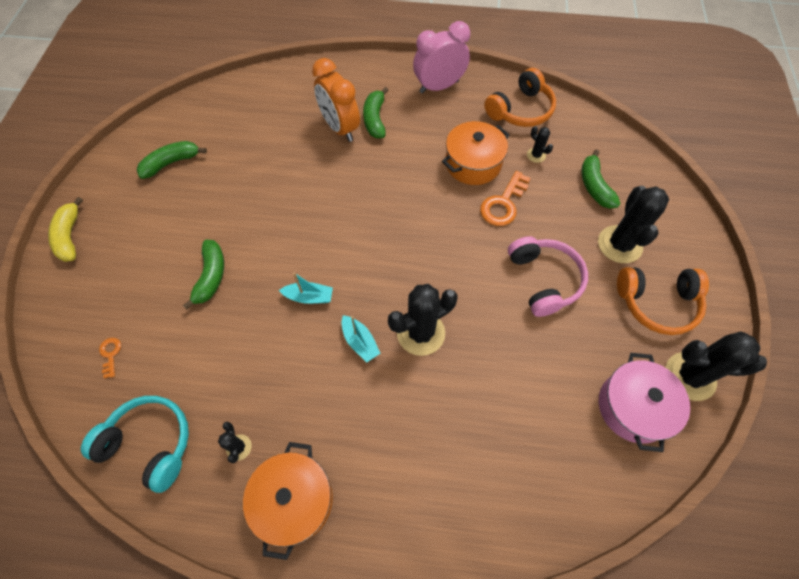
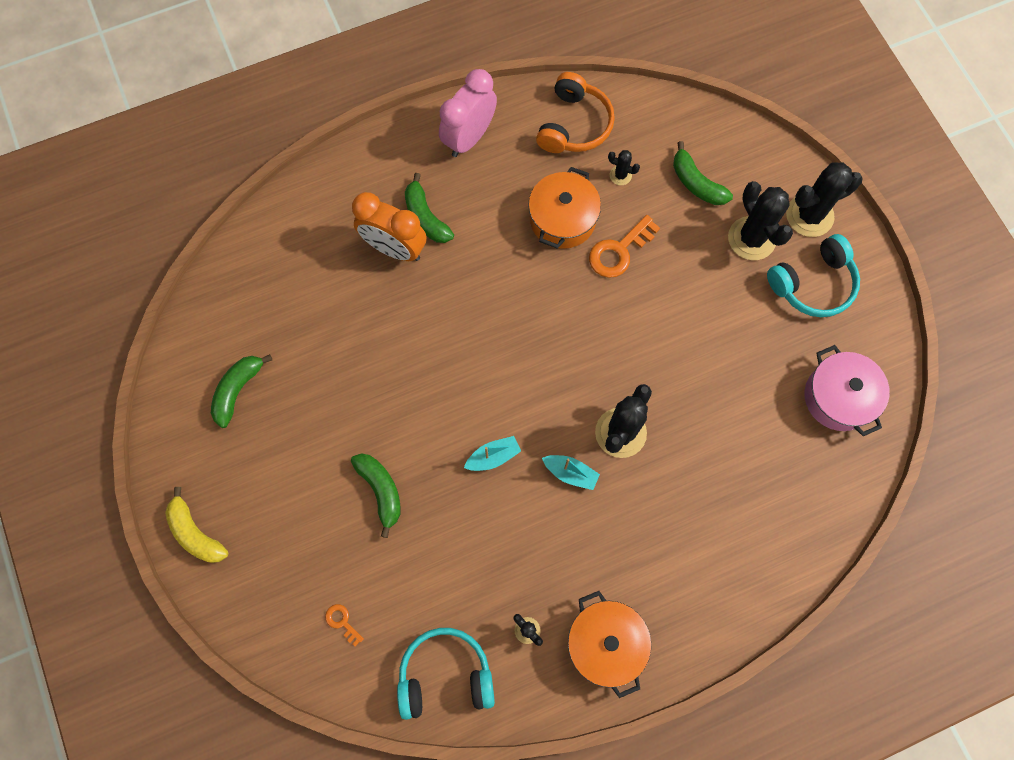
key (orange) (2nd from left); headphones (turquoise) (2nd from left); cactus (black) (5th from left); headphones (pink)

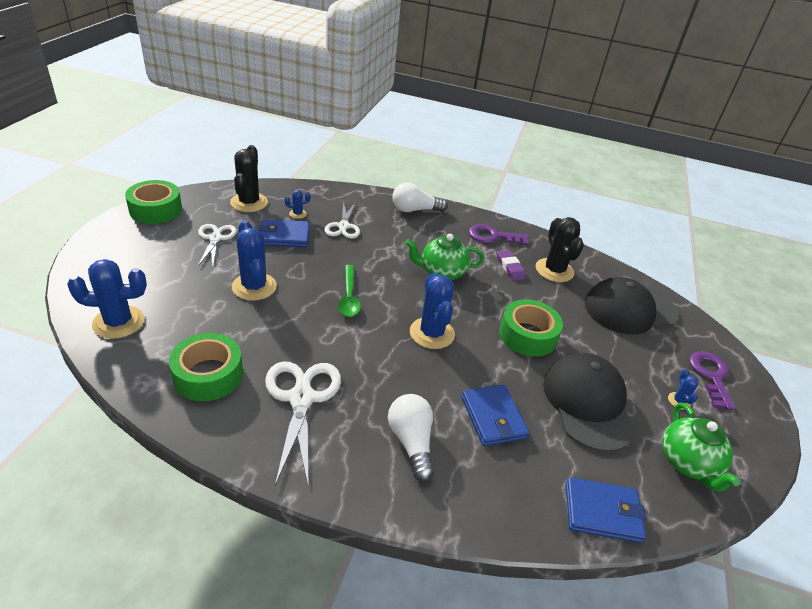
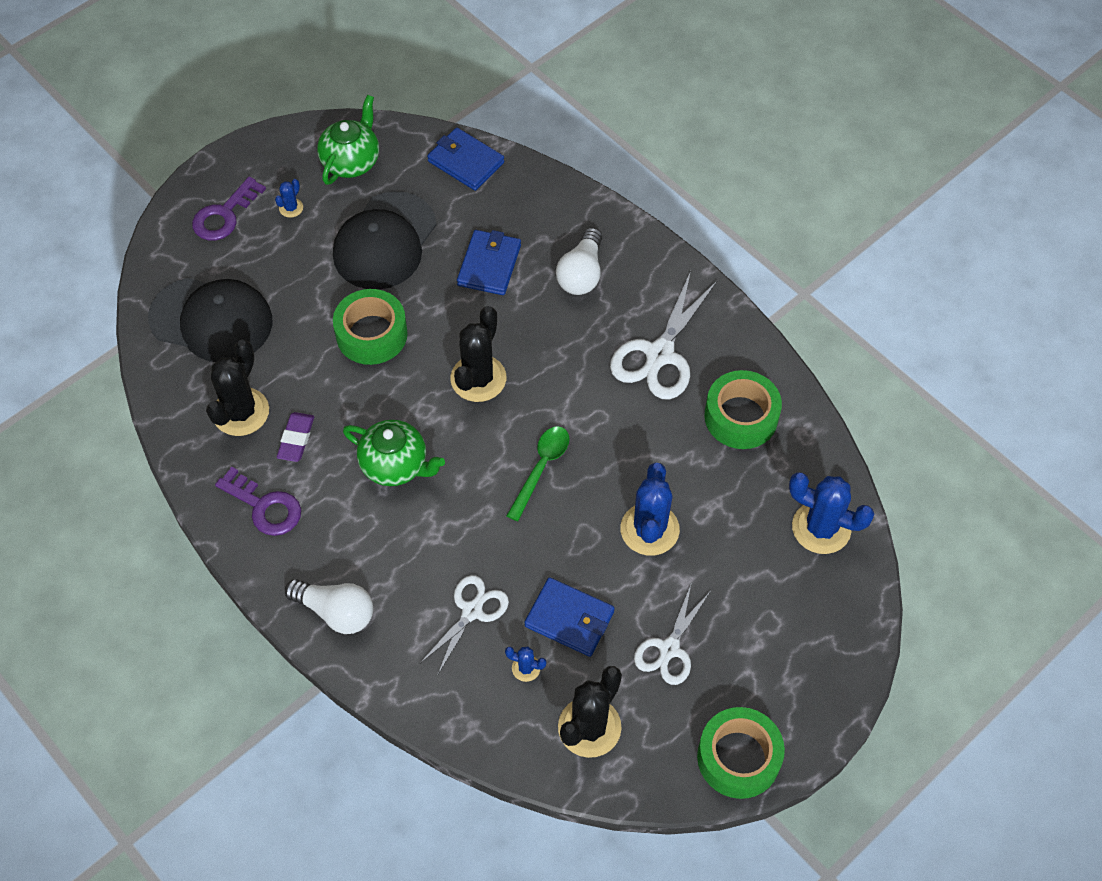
cactus (black) (2nd from left)

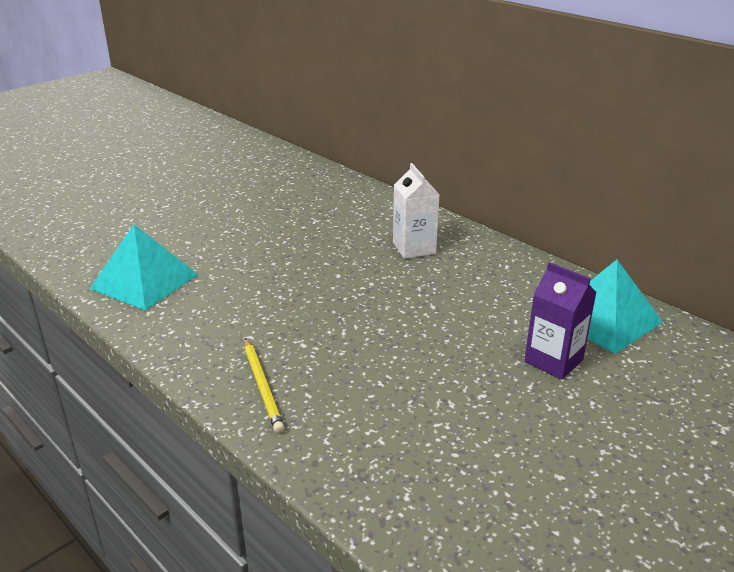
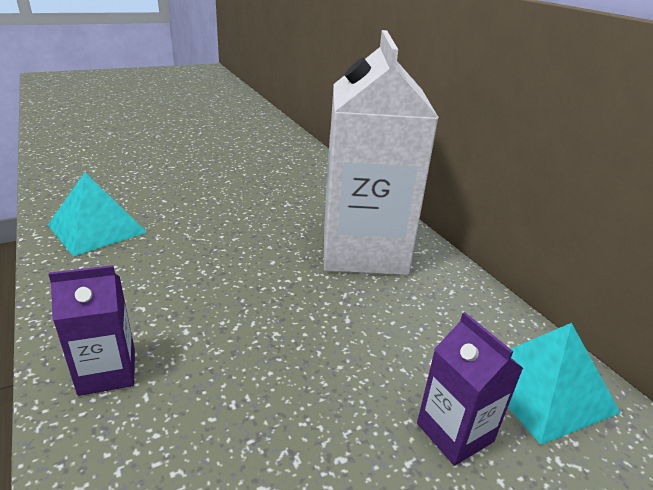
carton (purple) (1st from left); carton (white)

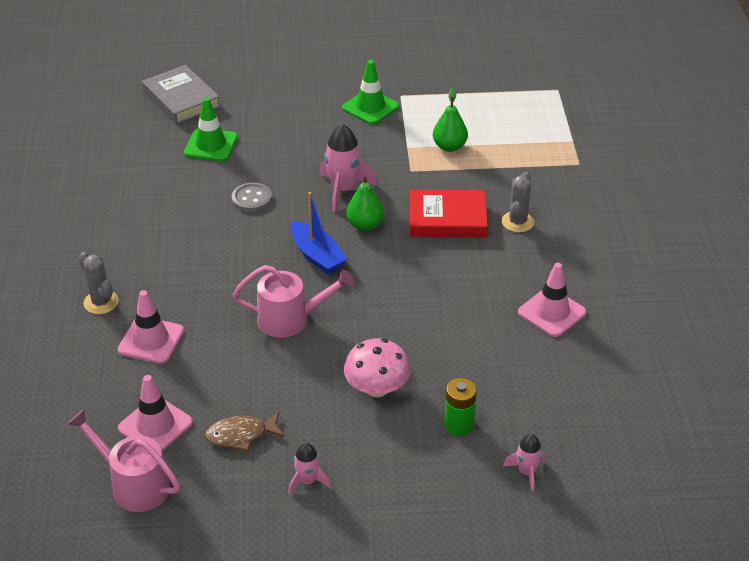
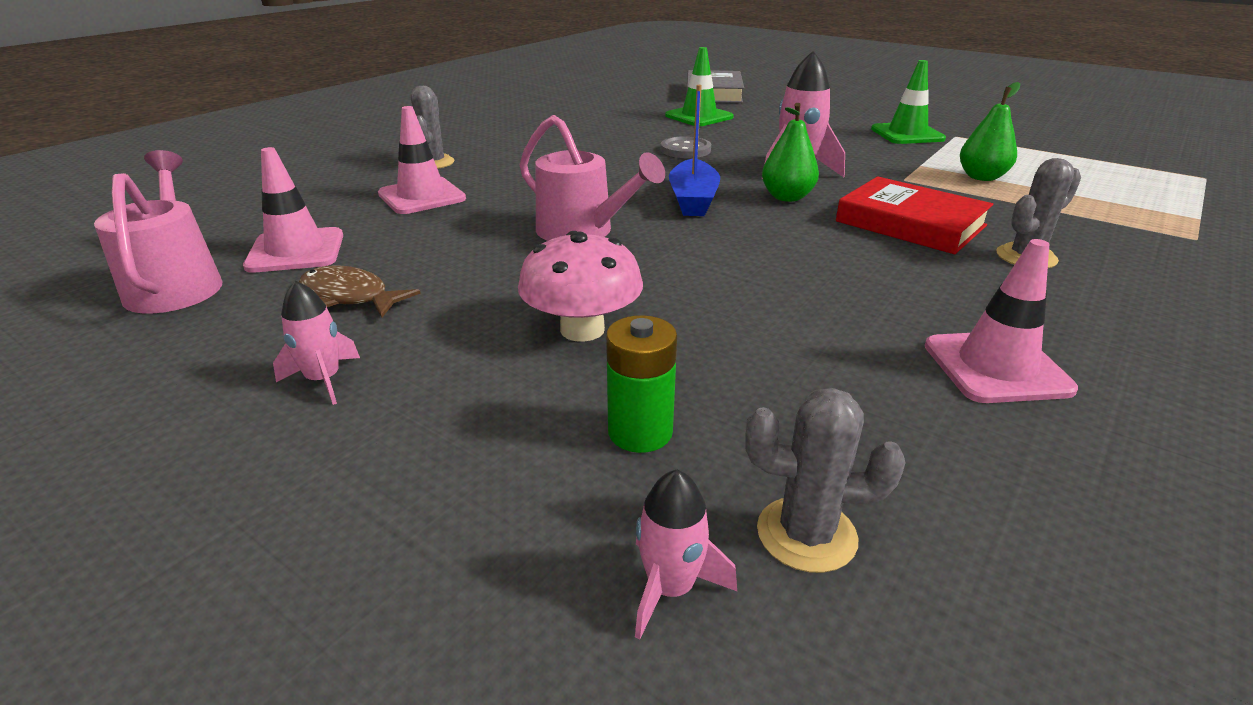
cactus (grey) (2nd from left)

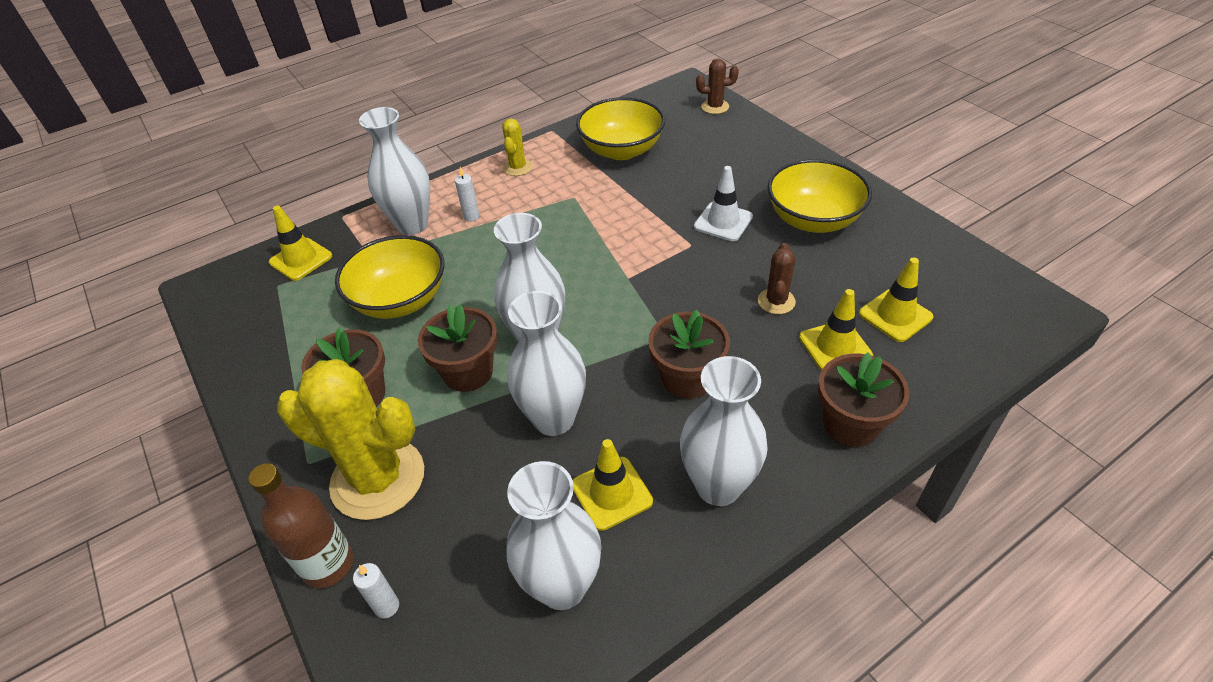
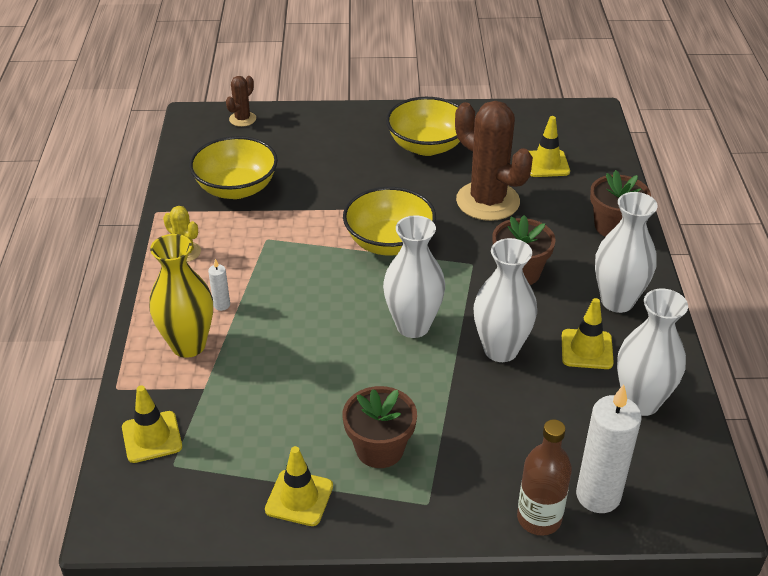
vase (yellow); traffic cone (yellow) (2nd from left); bowl (yellow) (2nd from left); cactus (brown) (2nd from left); candle (white) (2nd from left); cactus (yellow) (1st from left in the first image); flower pot (brown) (2nd from left in the first image); traffic cone (white)

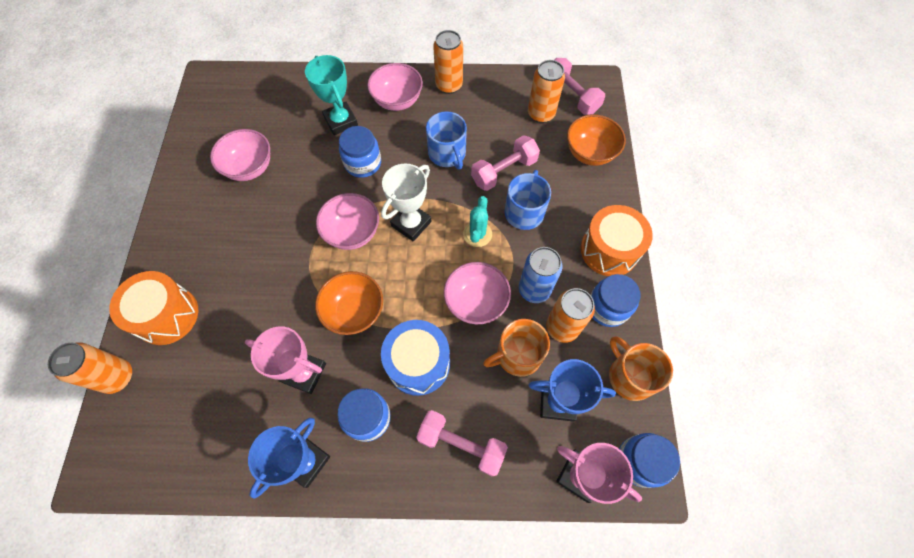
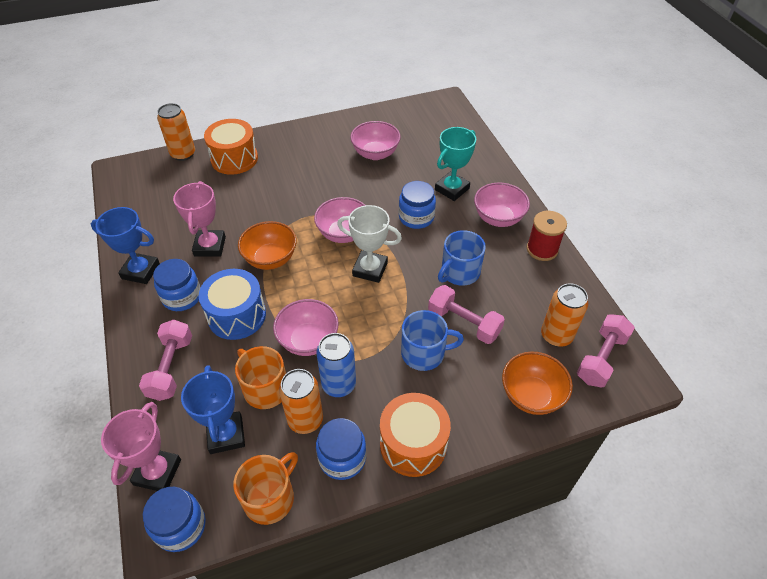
spool (red); cactus (turquoise)

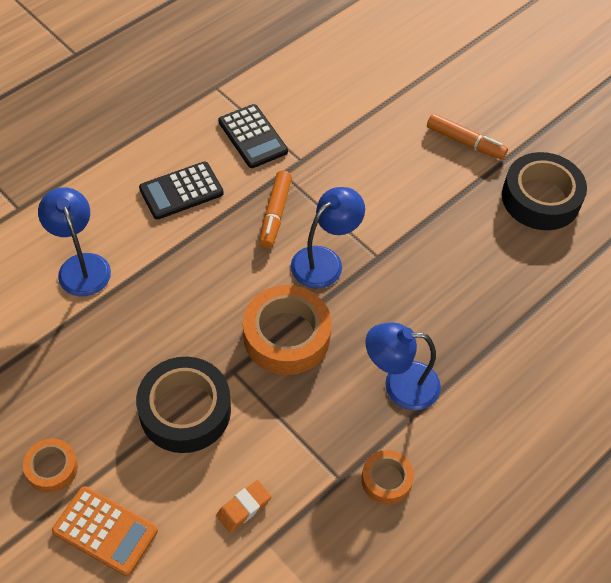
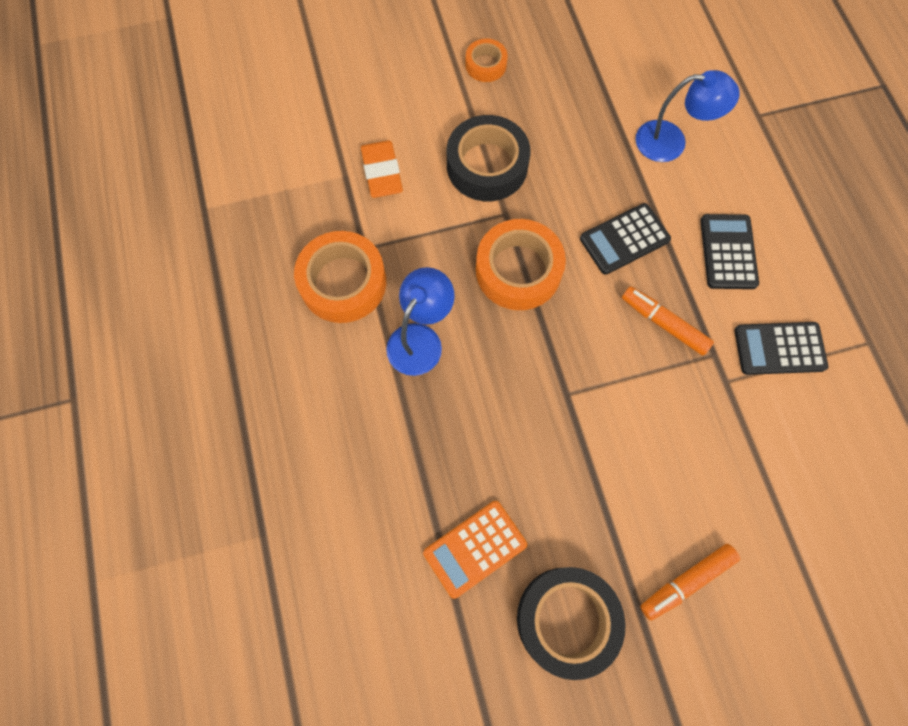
tape (orange) (1st from left); eraser (orange); calculator (orange); calculator (black) (1st from left); lamp (blue) (2nd from left in the first image)

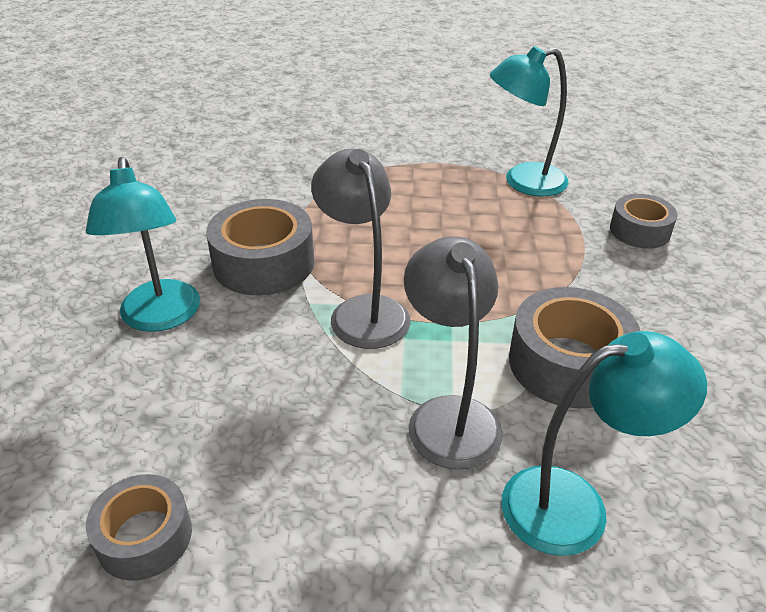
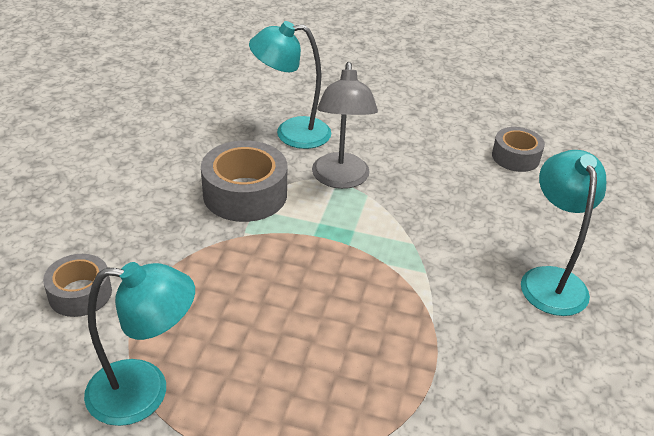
tape (grey) (2nd from left in the first image); lamp (grey) (1st from left in the first image)

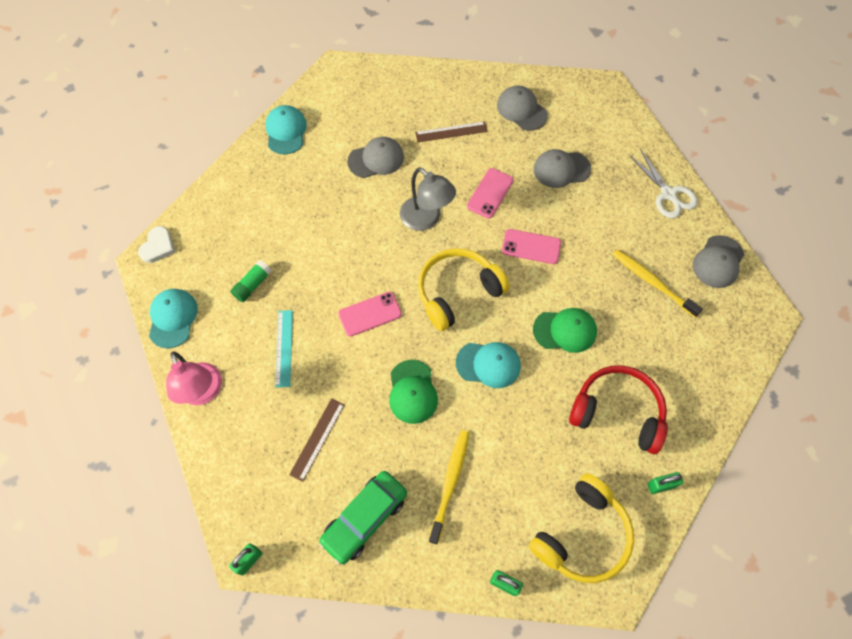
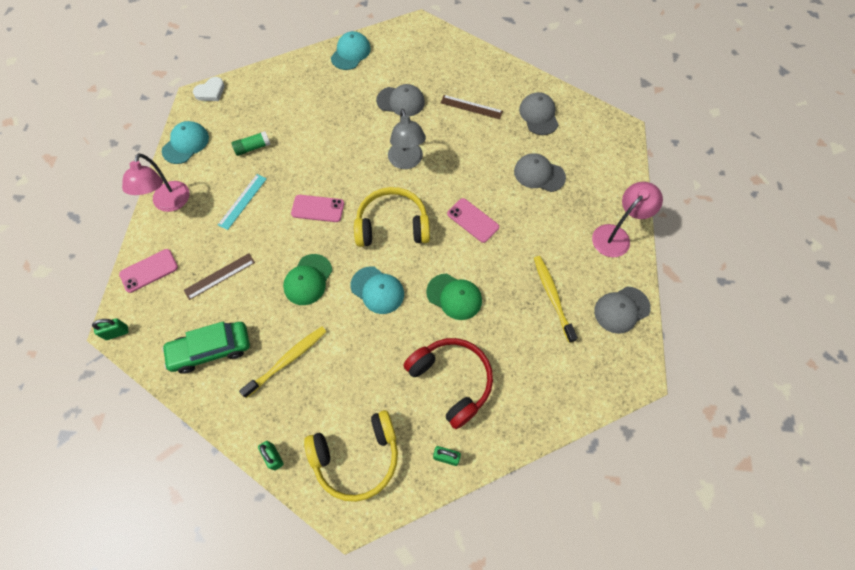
phone (pink) (1st from left); lamp (pink) (2nd from left)

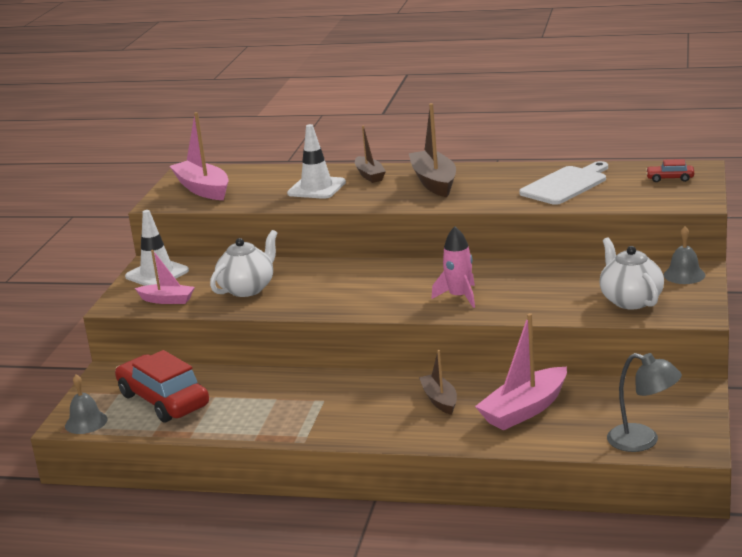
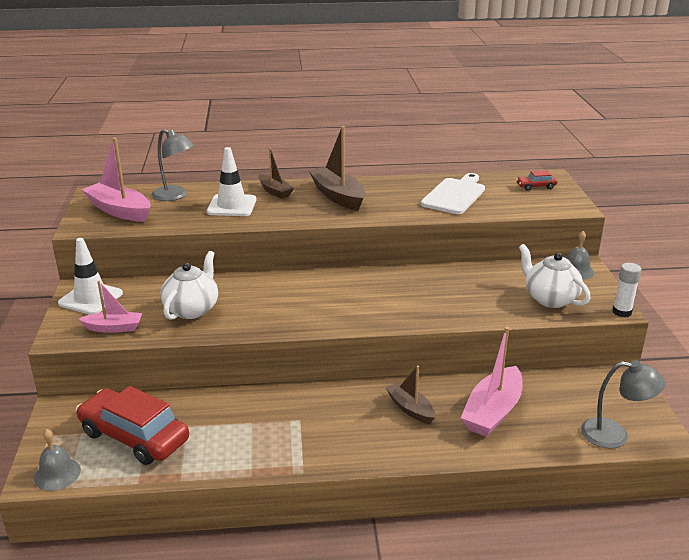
lamp (grey) (1st from left); glue stick (white); rocket (pink)

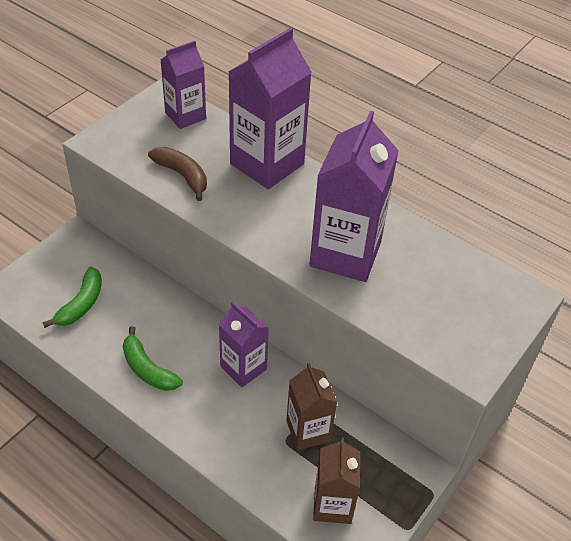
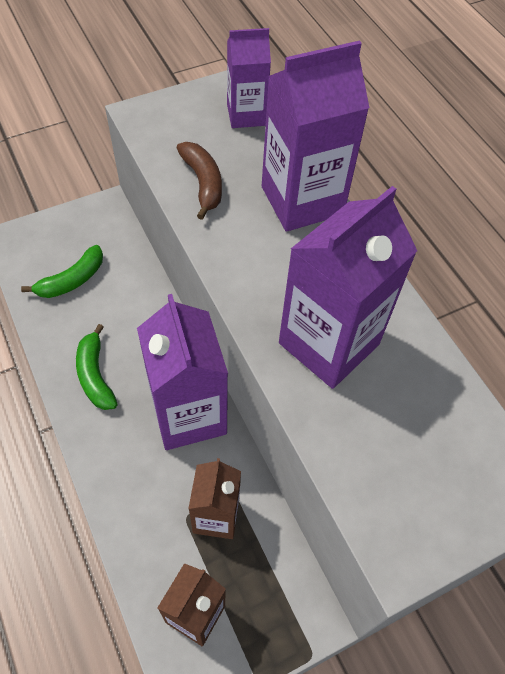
carton (purple) (1st from left)

